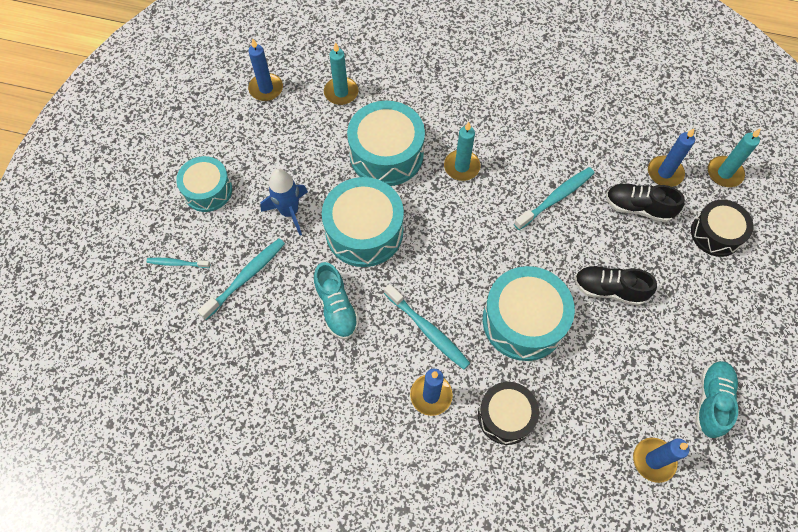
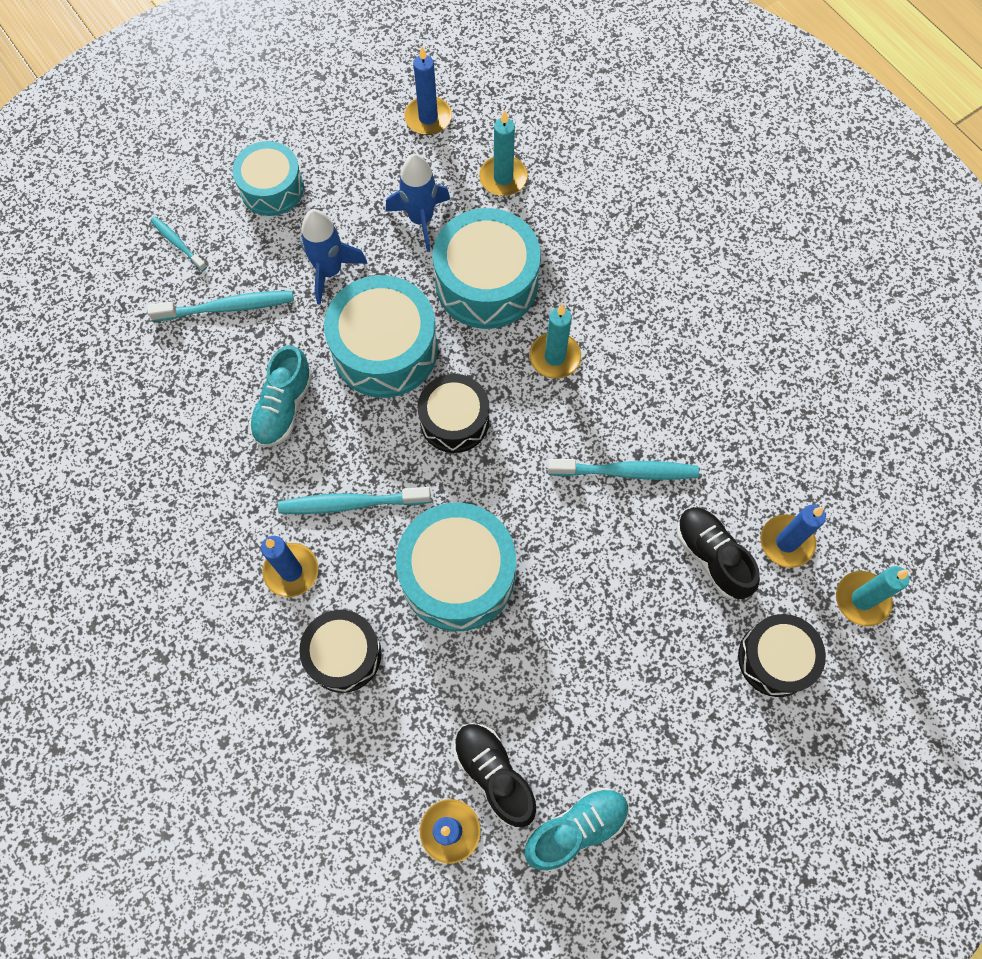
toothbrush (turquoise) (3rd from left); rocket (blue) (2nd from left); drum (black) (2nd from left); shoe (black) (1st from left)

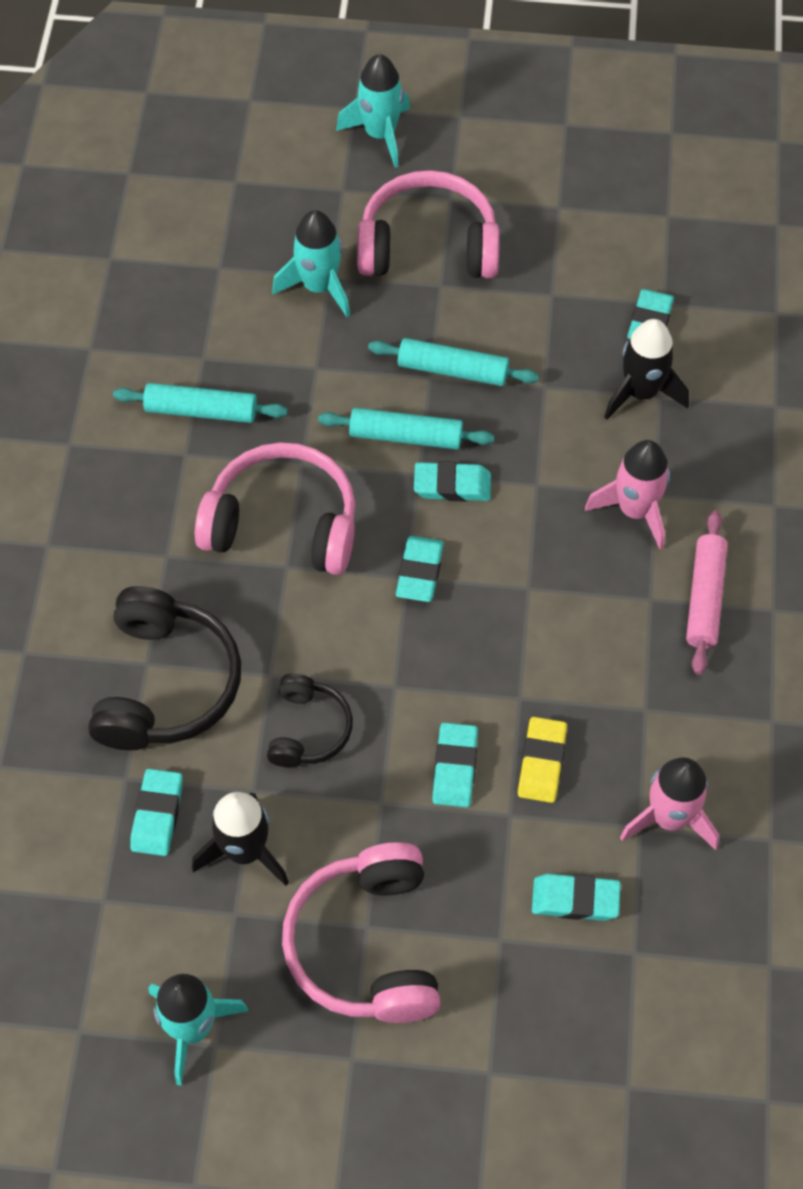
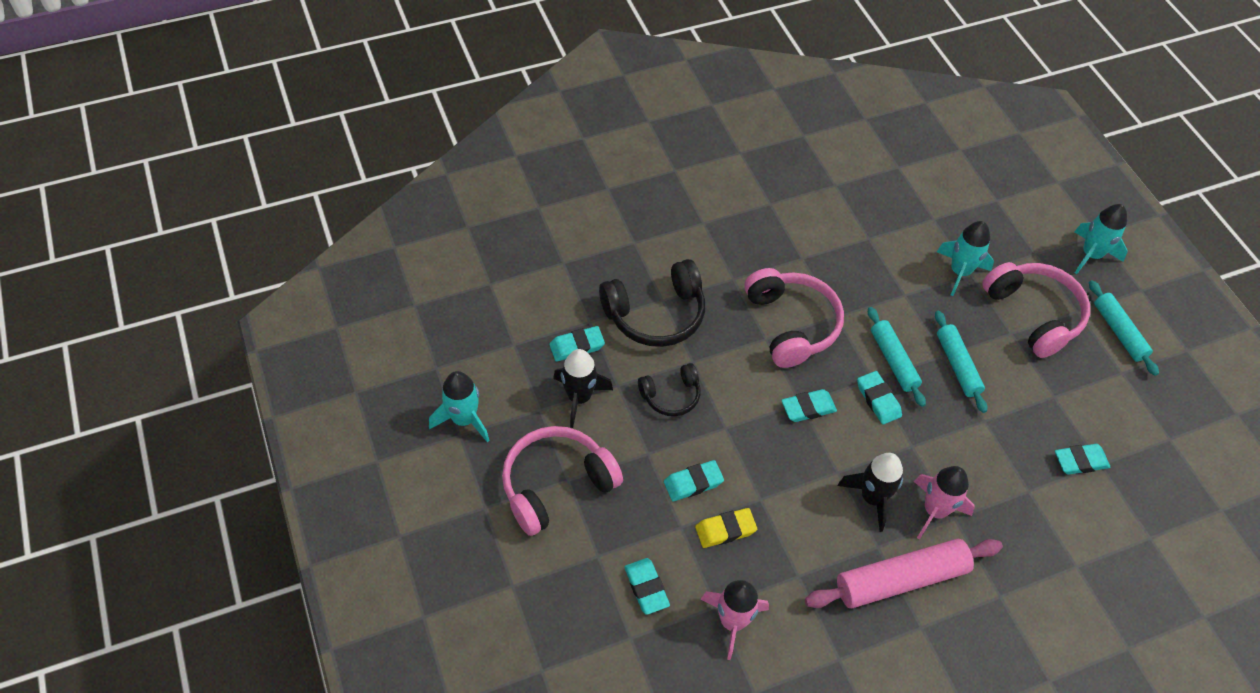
rolling pin (pink); rocket (black) (2nd from left); rolling pin (turquoise) (3rd from left)

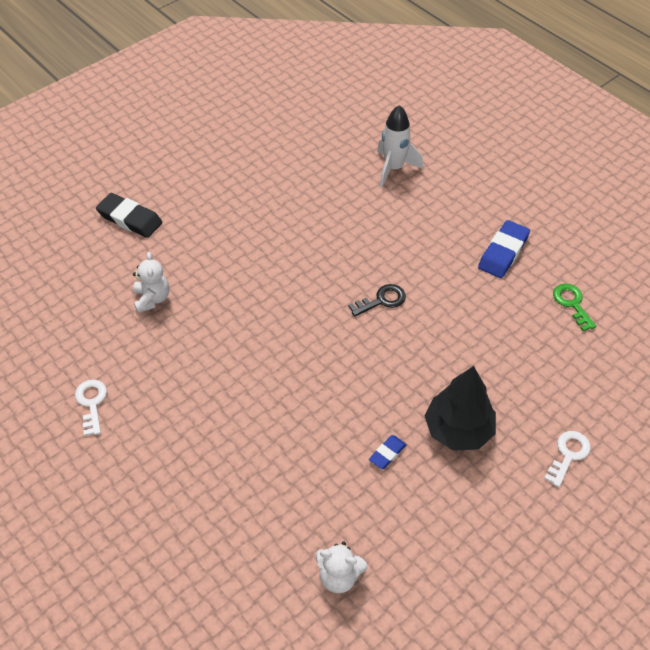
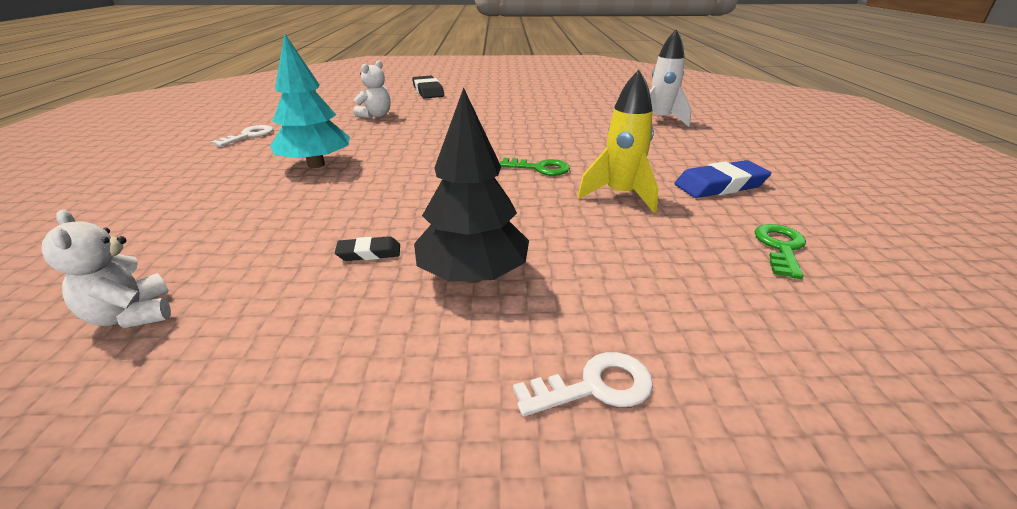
tree (turquoise); eraser (black) (1st from left); key (green) (1st from left); rocket (yellow)

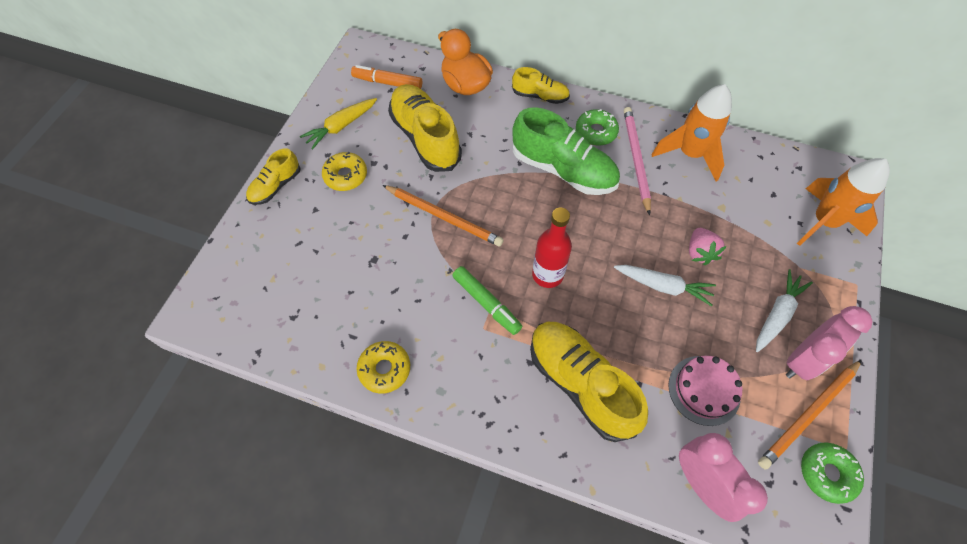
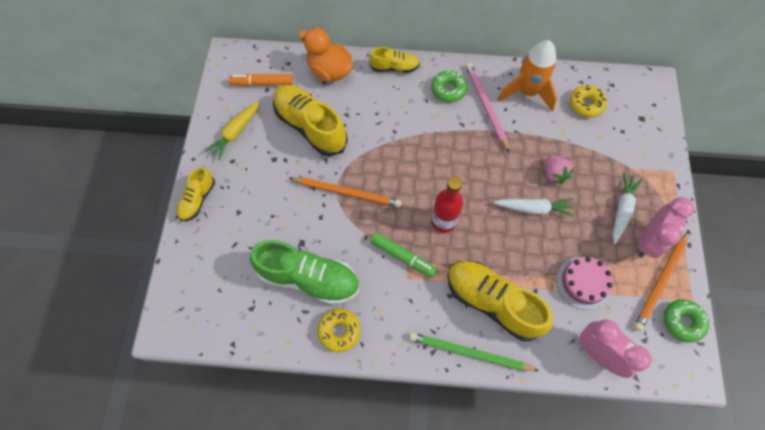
shoe (green); pencil (green); donut (yellow) (2nd from left); rocket (orange) (2nd from left in the first image)

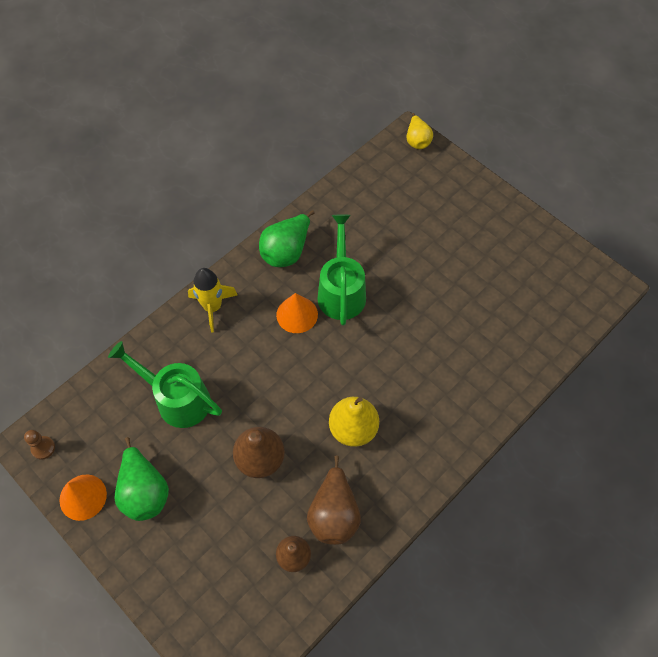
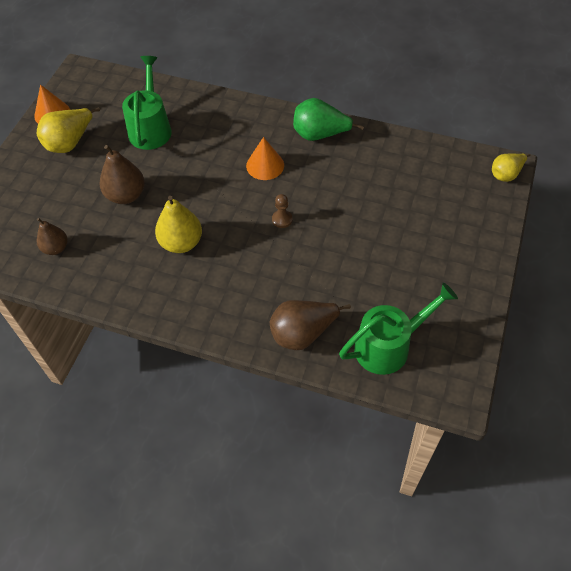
pear (yellow) (1st from left); pear (brown) (3rd from left); pawn (brown); watering can (green) (2nd from left); rocket (yellow)

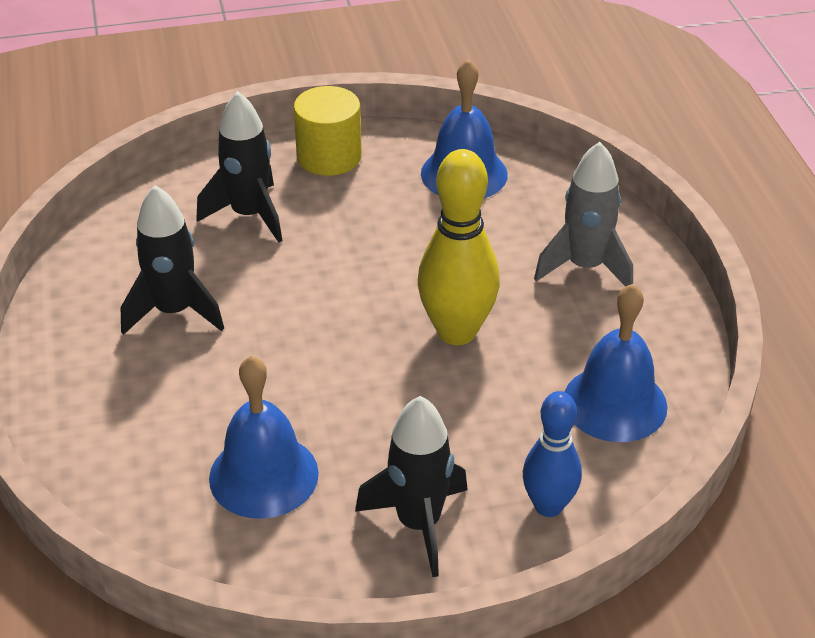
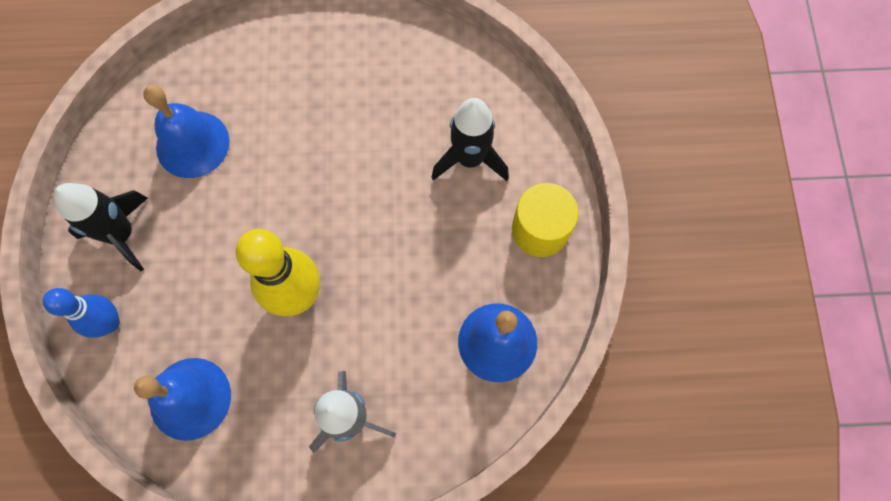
rocket (black) (1st from left in the first image)

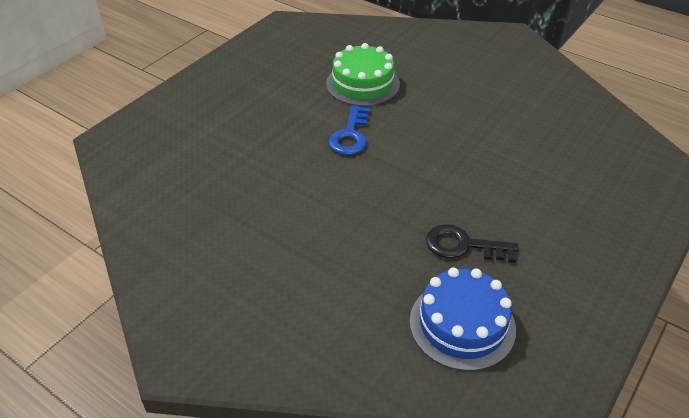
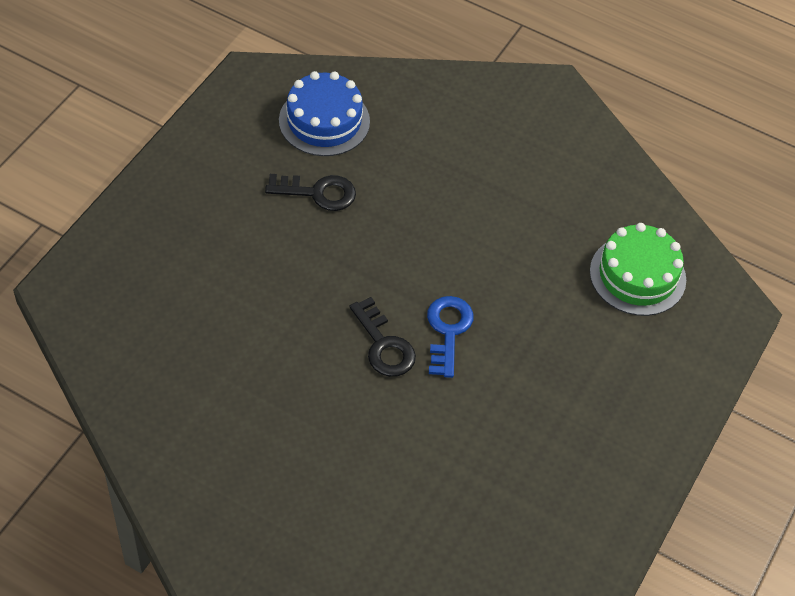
key (black) (2nd from left); cake (green)

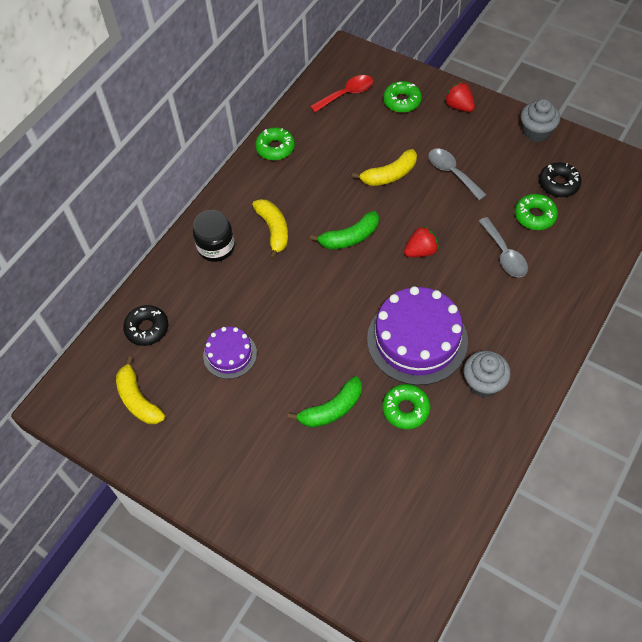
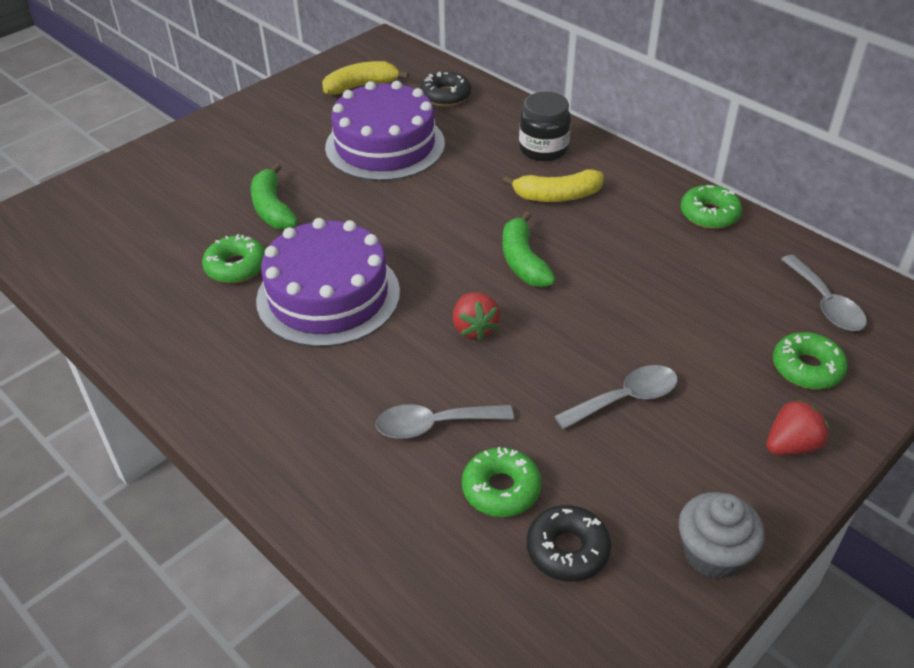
cake (purple) (2nd from left); spoon (grey) (3rd from left); banana (yellow) (3rd from left in the first image); cupcake (grey) (1st from left in the first image)

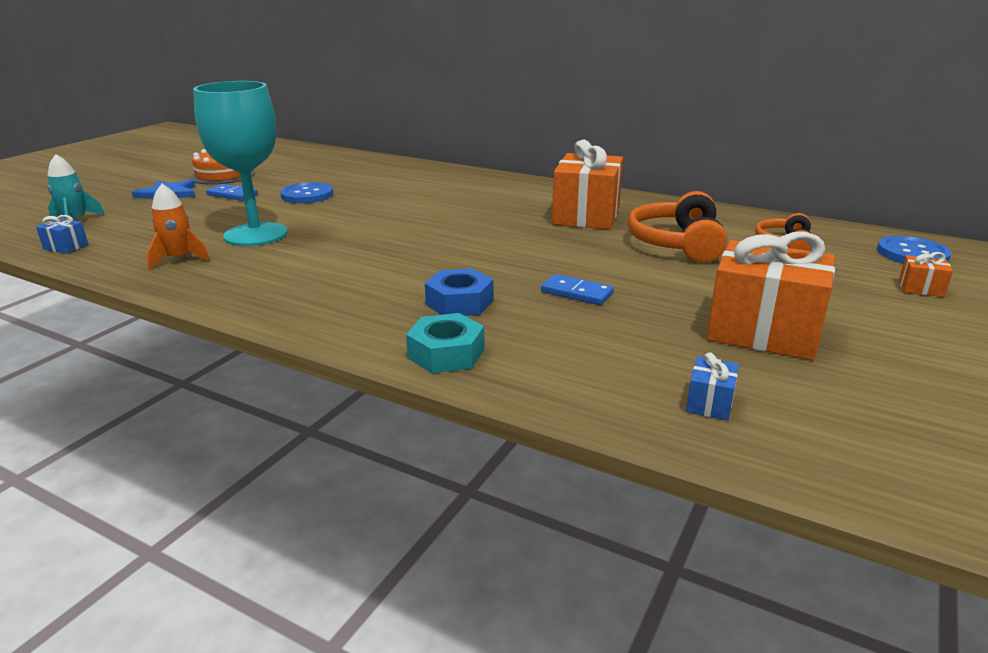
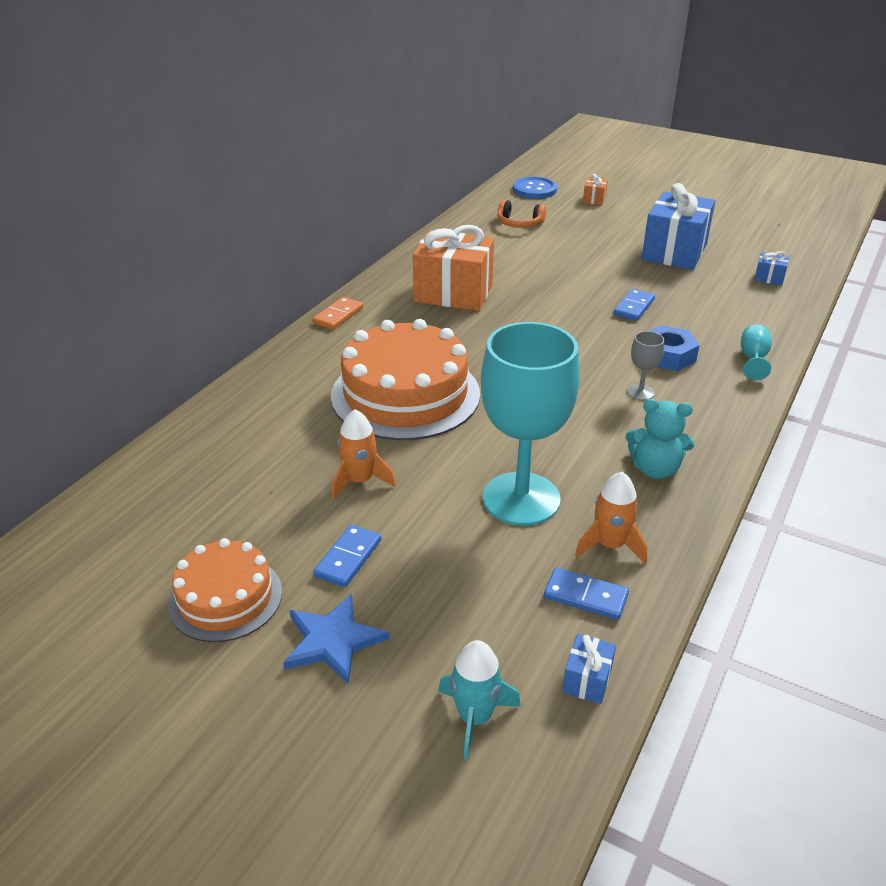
domino (orange); cake (orange) (2nd from left); rocket (orange) (1st from left); domino (blue) (2nd from left); teddy bear (turquoise); goblet (grey); gift (blue) (2nd from left); goblet (turquoise) (2nd from left); headphones (orange) (1st from left in the first image)

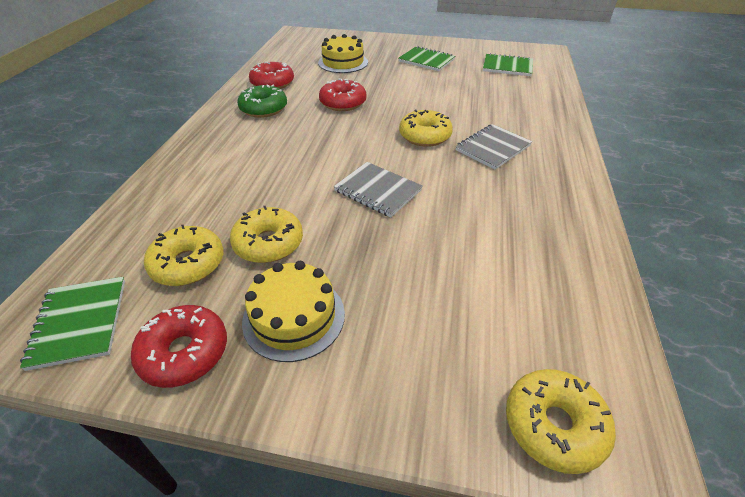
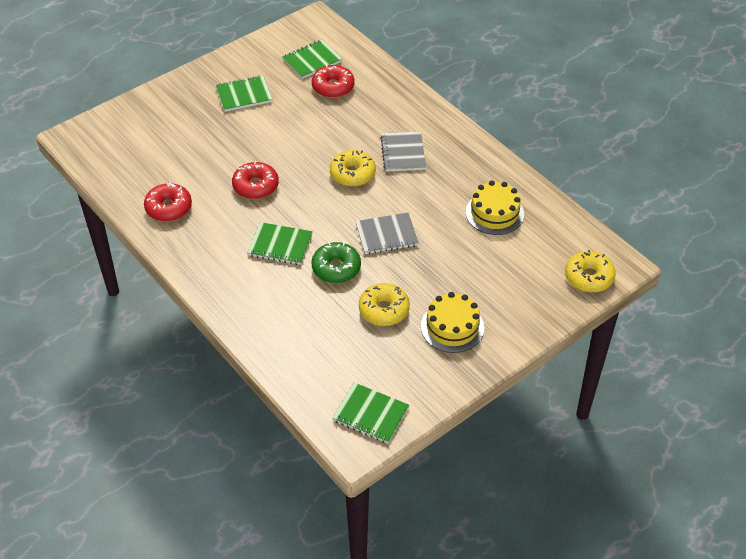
notebook (green) (2nd from left); donut (red) (3rd from left); donut (green); cake (yellow) (2nd from left); donut (yellow) (1st from left in the first image)

